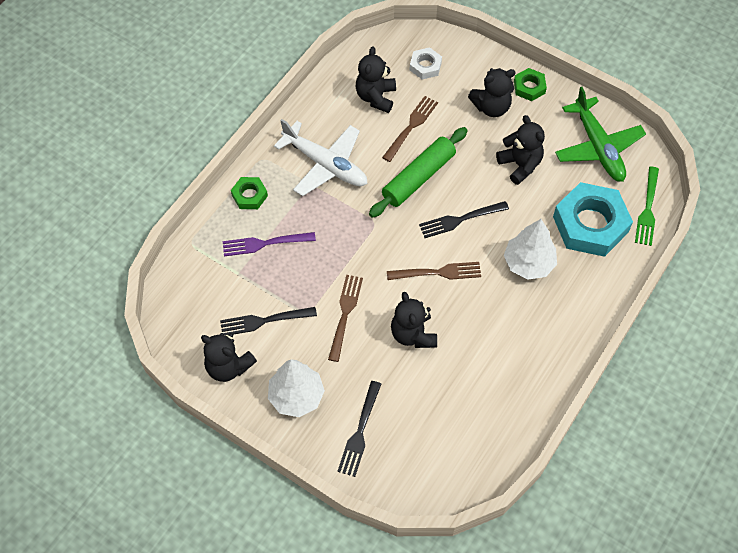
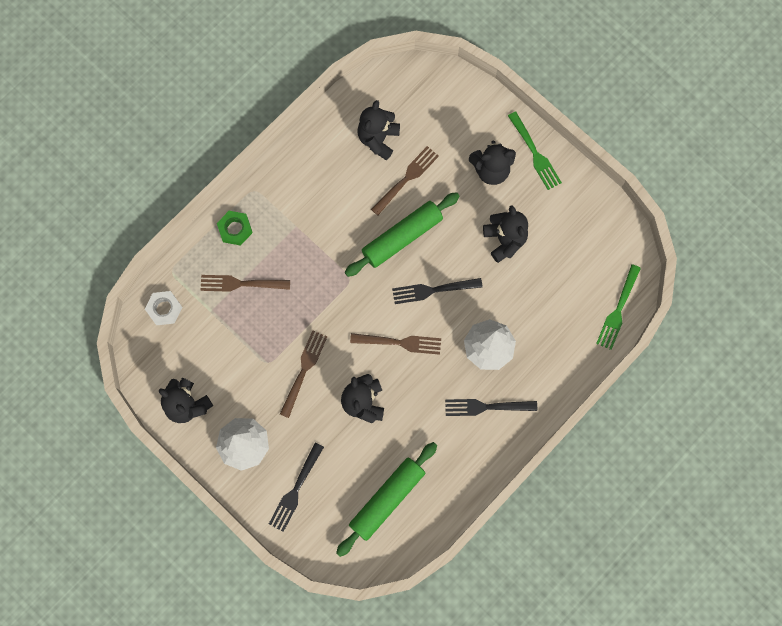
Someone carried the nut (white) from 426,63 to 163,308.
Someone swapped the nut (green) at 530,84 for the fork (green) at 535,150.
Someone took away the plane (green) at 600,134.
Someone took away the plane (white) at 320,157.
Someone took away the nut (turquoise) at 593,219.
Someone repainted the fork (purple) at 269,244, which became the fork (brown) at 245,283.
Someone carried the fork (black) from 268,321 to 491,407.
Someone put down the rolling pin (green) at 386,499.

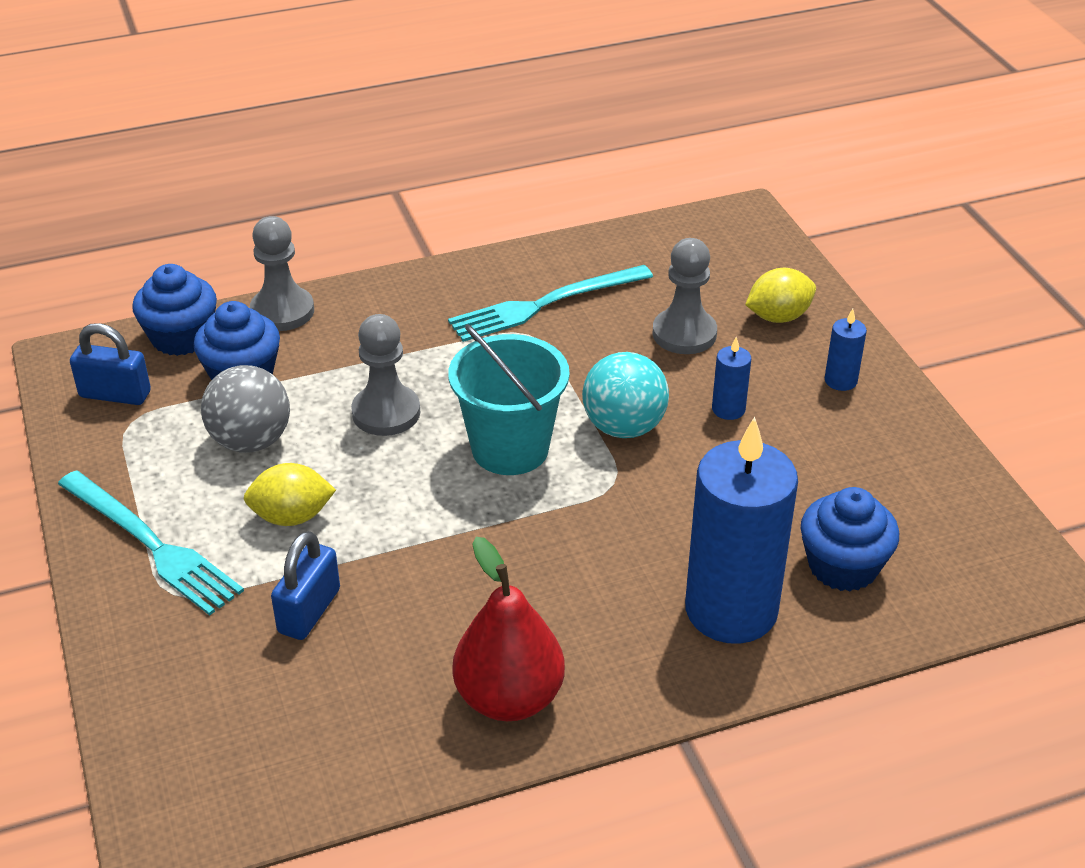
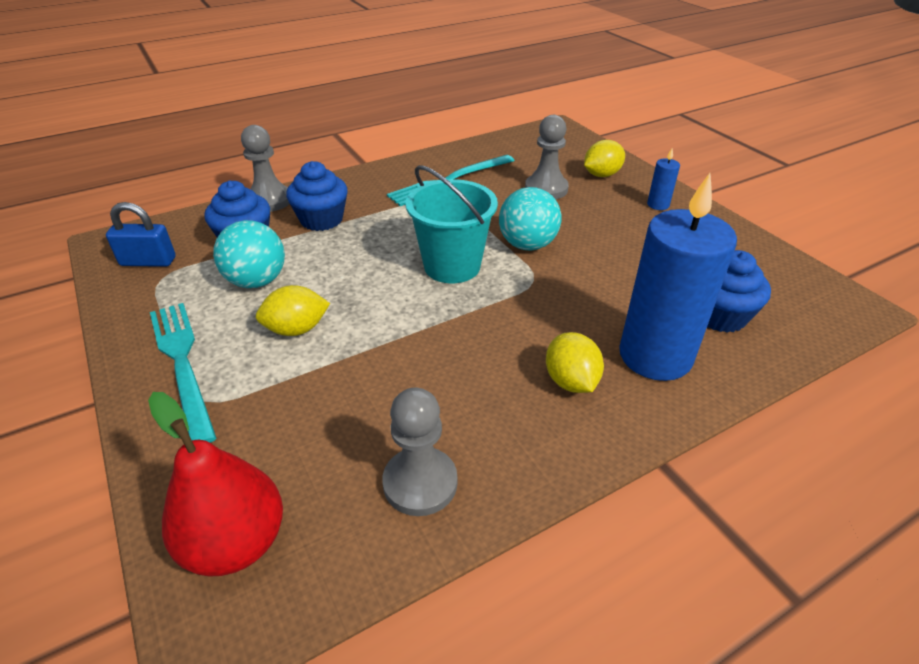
Someone carried the cupcake (blue) from 174,310 to 317,196.
Someone carried the pawn (grey) from 385,375 to 419,451.
Someone took away the candle (blue) at 731,378.
Someone repainted the ball (grey) at 245,409, which became the ball (turquoise) at 249,254.
Someone rotated the fork (turquoise) at 151,543 by 150 degrees counterclockwise.
Someone took away the padlock (blue) at 305,585.
Someone carried the pear (red) from 509,629 to 215,484.
Someone put down the lemon (yellow) at 575,362.

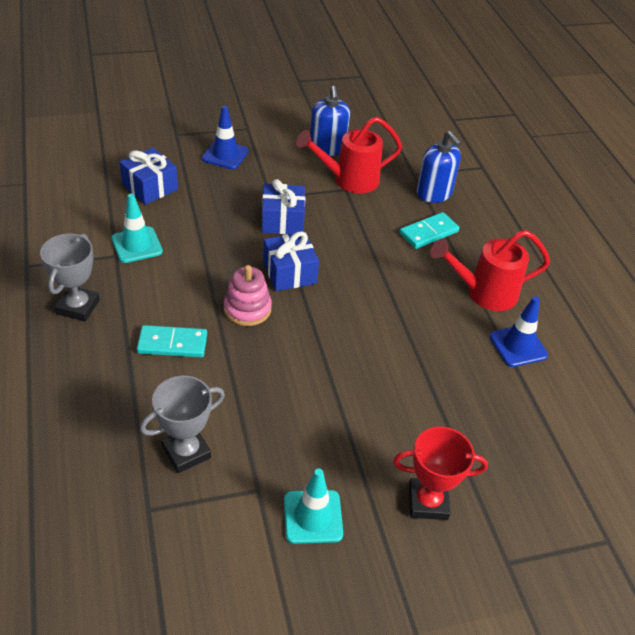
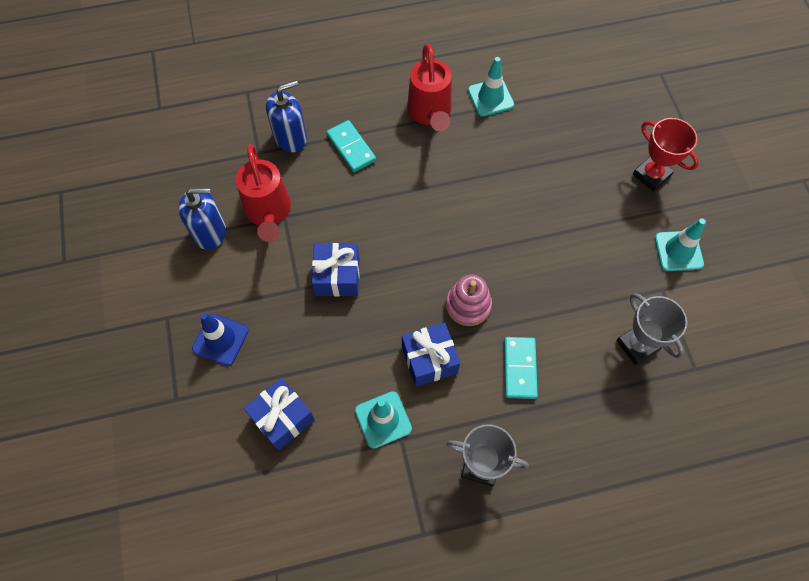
Someone carried the gift (blue) from 291,261 to 431,354.
Someone repainted the traffic cone (blue) at 518,331, which became the traffic cone (turquoise) at 491,87.
Someone rotated the trophy (red) at 440,473 by 45 degrees counterclockwise.

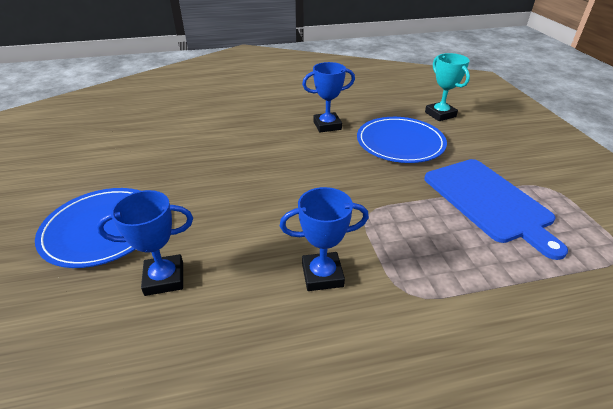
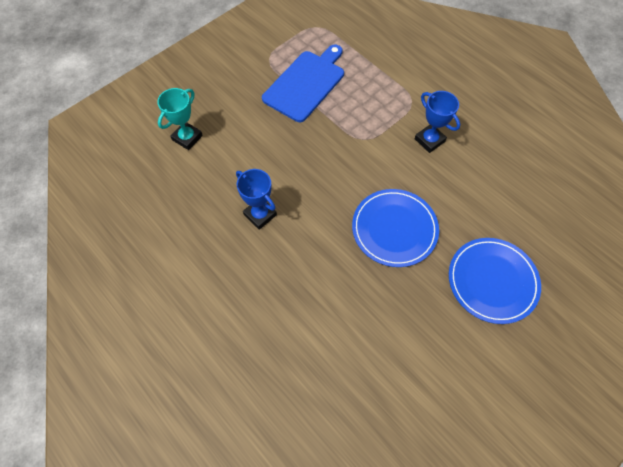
Someone carried the plate (blue) from 402,140 to 395,228.
Someone took away the trophy (blue) at 145,243.

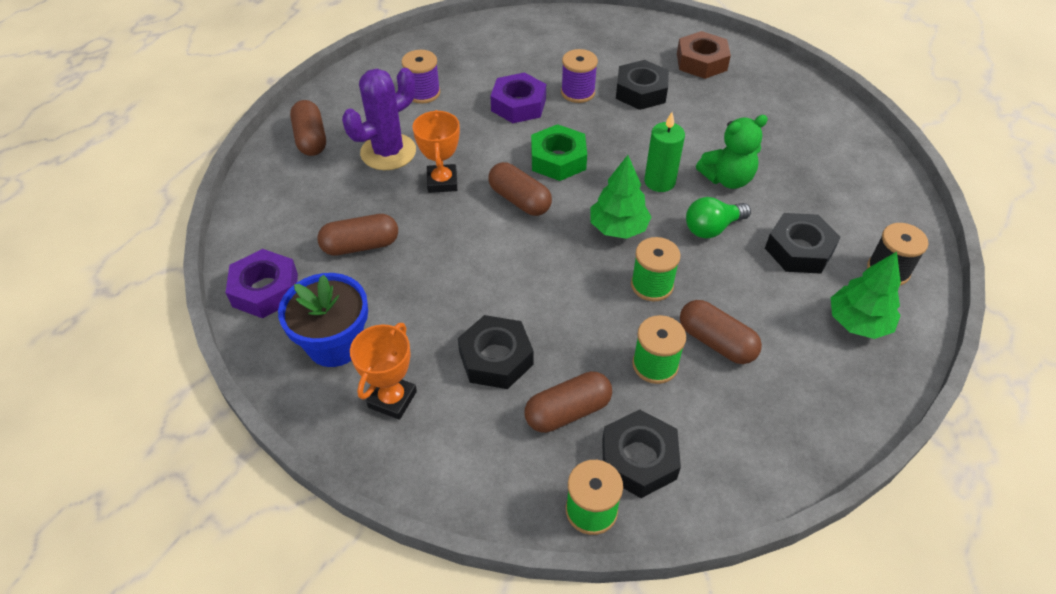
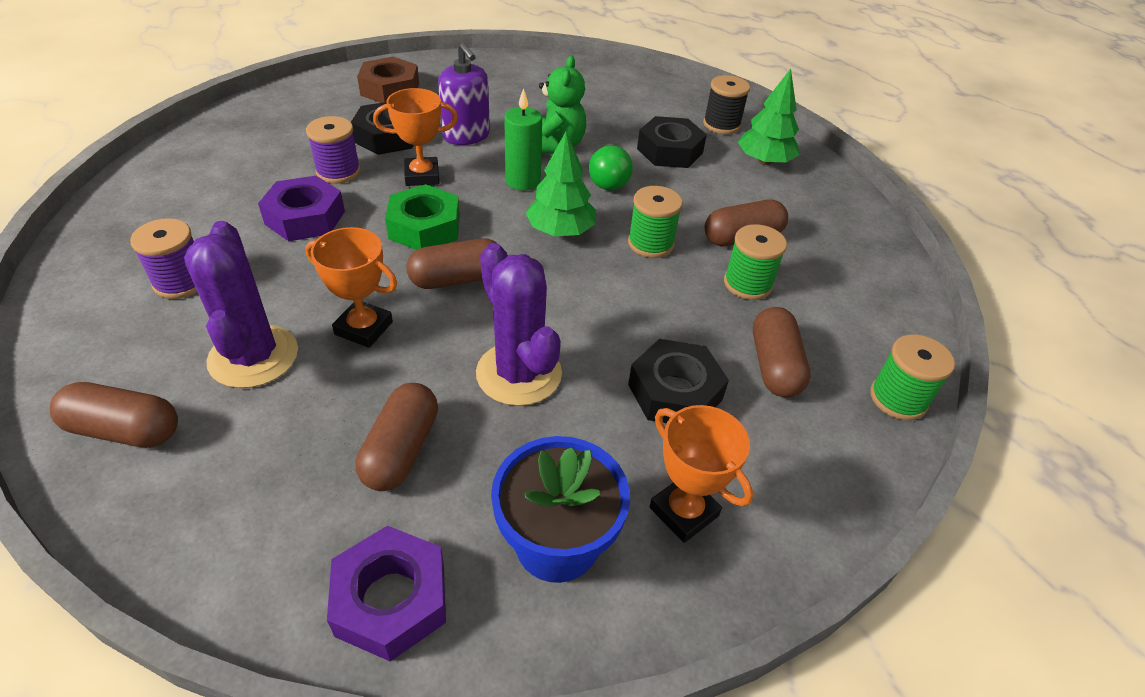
Someone took away the nut (black) at 641,454.
Someone put down the soap dispenser (purple) at 464,94.
Someone put down the trophy (orange) at 415,137.
Someone put down the cactus (purple) at 519,324.

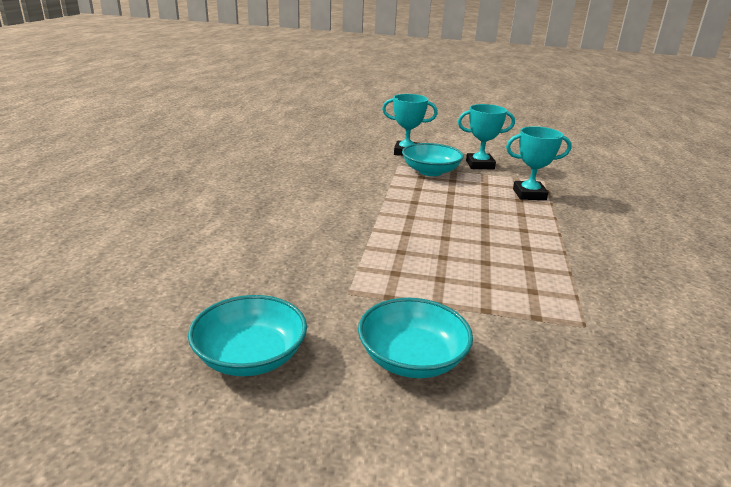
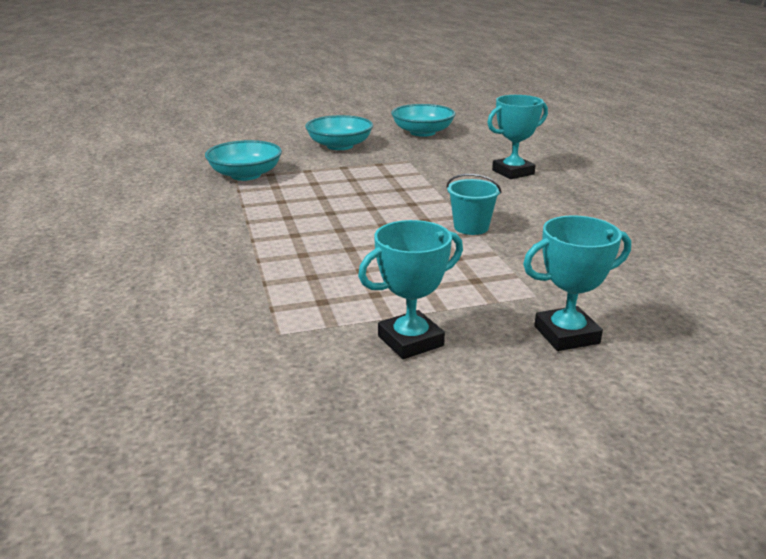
Someone carried the trophy (turquoise) from 539,163 to 517,137.
Someone carried the bowl (turquoise) from 433,159 to 243,160.
Someone put down the bucket (turquoise) at 473,204.

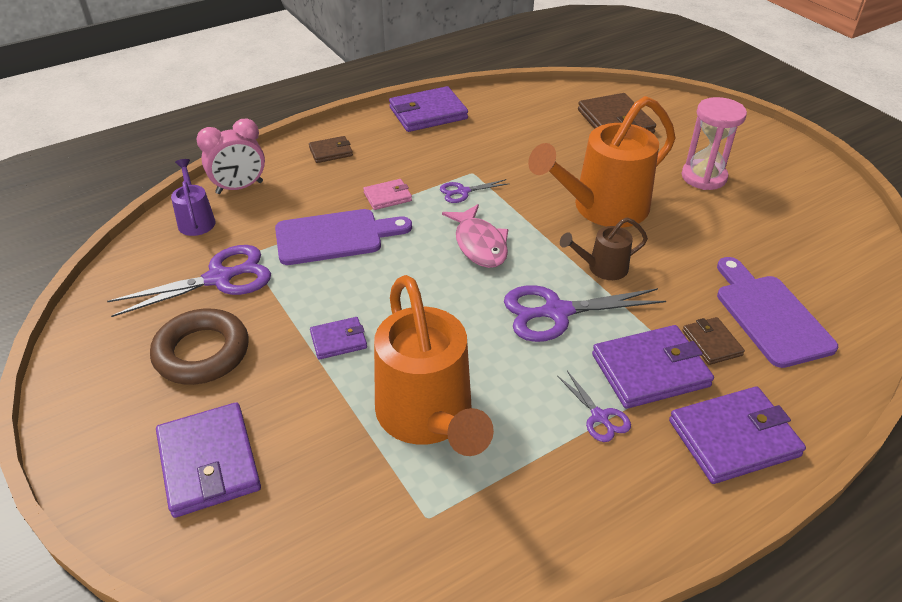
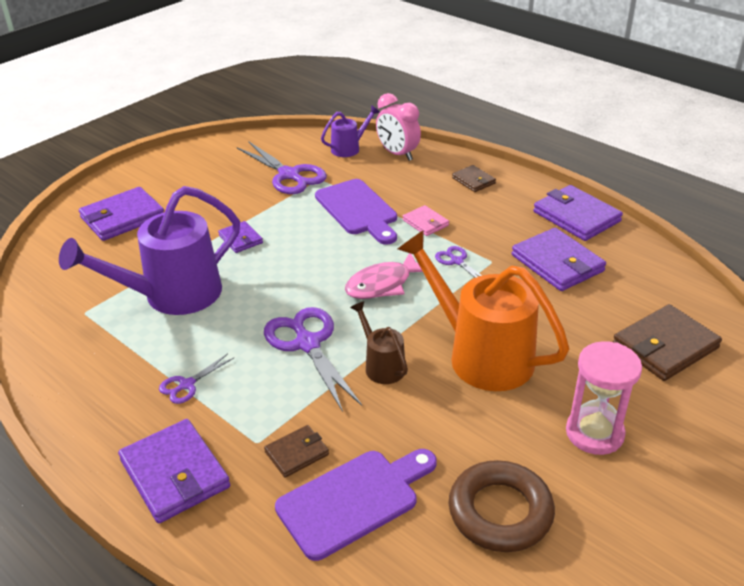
Someone repainted the watering can (orange) at 434,365, which became the watering can (purple) at 149,250.
Someone carried the ring (brown) from 199,347 to 502,506.
Someone carried the wallet (purple) from 653,367 to 559,259.

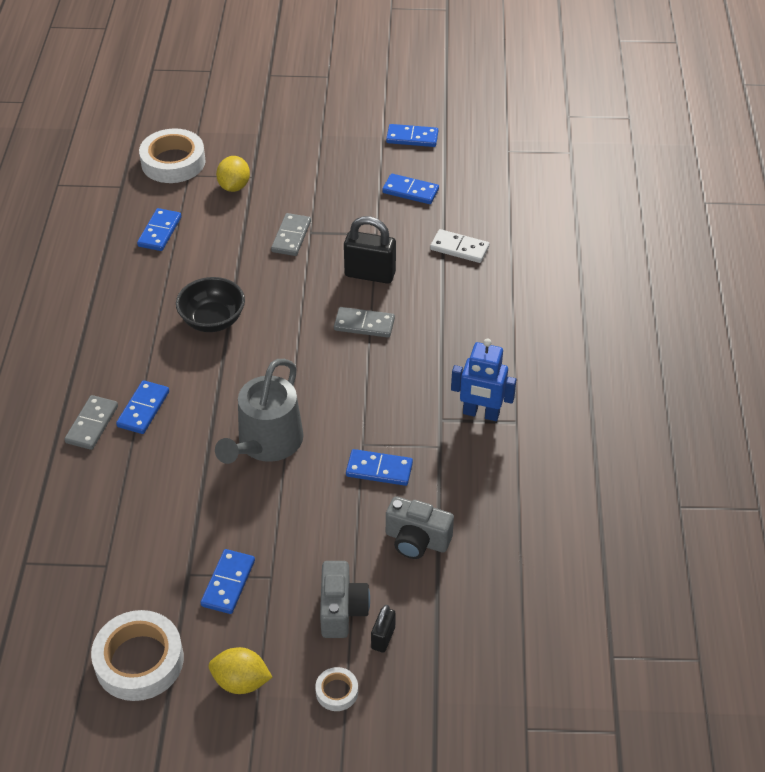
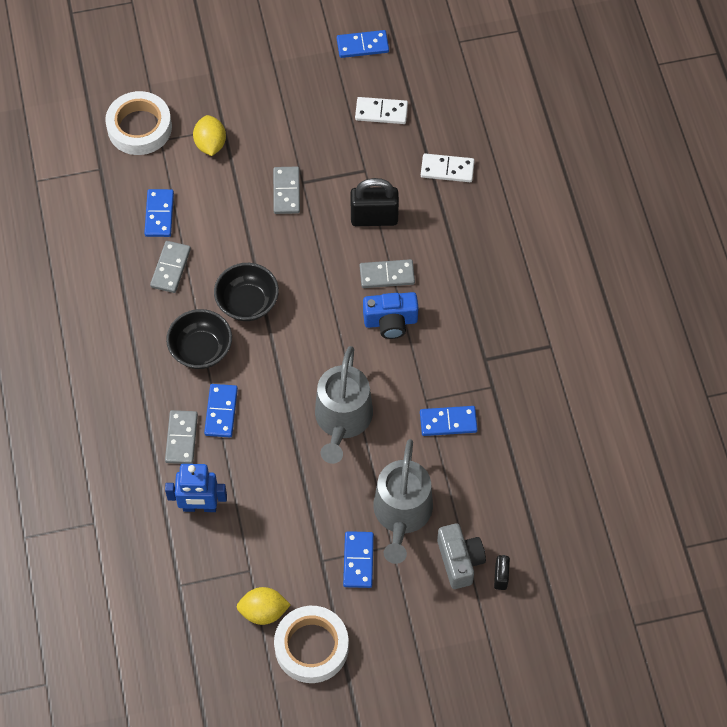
Someone repainted the domino (blue) at 410,189, which became the domino (white) at 381,110.
Someone carried the robot (blue) from 483,380 to 196,488.
Someone took away the camera (grey) at 420,527.
Someone carried the lemon (yellow) from 240,670 to 264,606.
Someone took away the tape (white) at 336,689.
Someone put down the domino (grey) at 170,267.
Someone put down the camera (blue) at 391,315.
Someone put down the bowl (black) at 199,339.
Someone put down the watering can (grey) at 403,501.

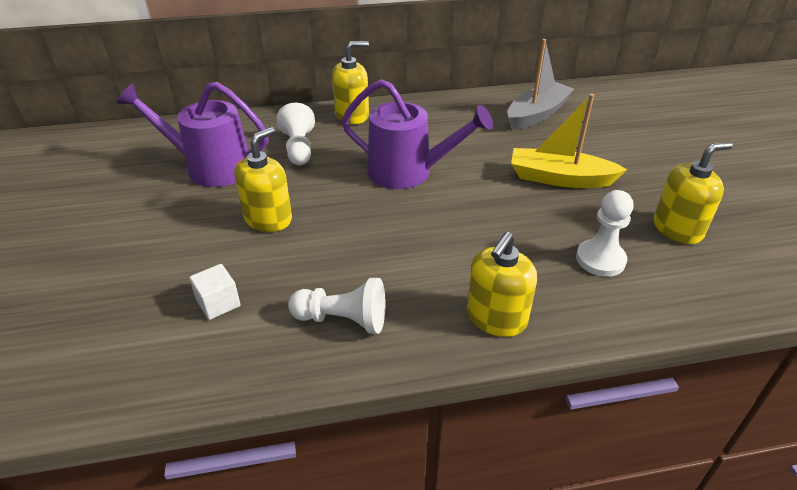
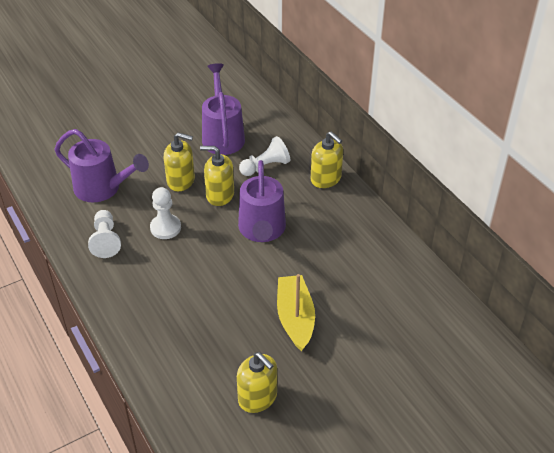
Someone took away the boat (grey) at 540,84.
Someone carried the pawn (white) from 604,233 to 165,213.
Someone carried the soap dispenser (yellow) from 502,284 to 217,176.
Someone swapped the cube (white) at 215,292 for the watering can (purple) at 102,165.

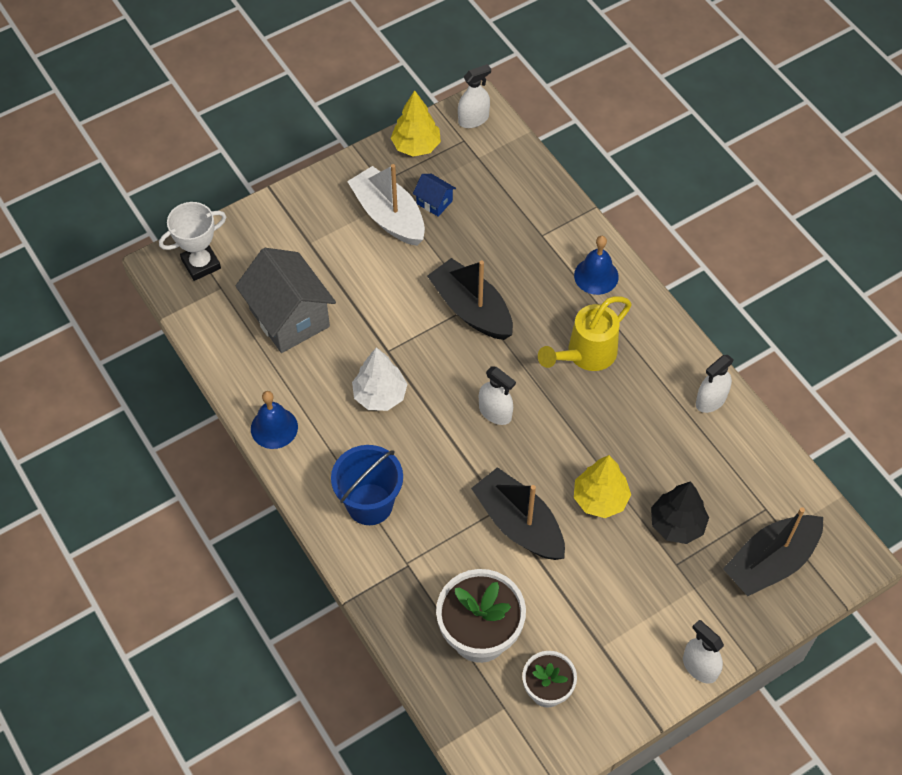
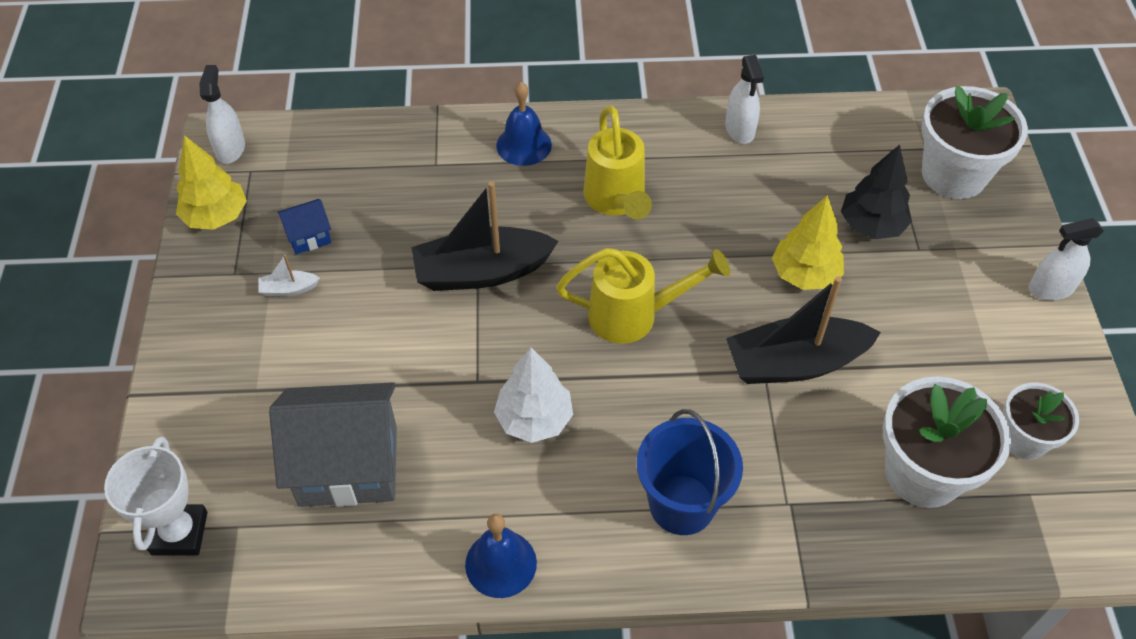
Someone scaled the boat (white) at 386,205 by 0.42.
Someone swapped the spray bottle (white) at 497,395 for the watering can (yellow) at 643,296.
Someone swapped the boat (black) at 773,551 for the flower pot (white) at 974,142.

